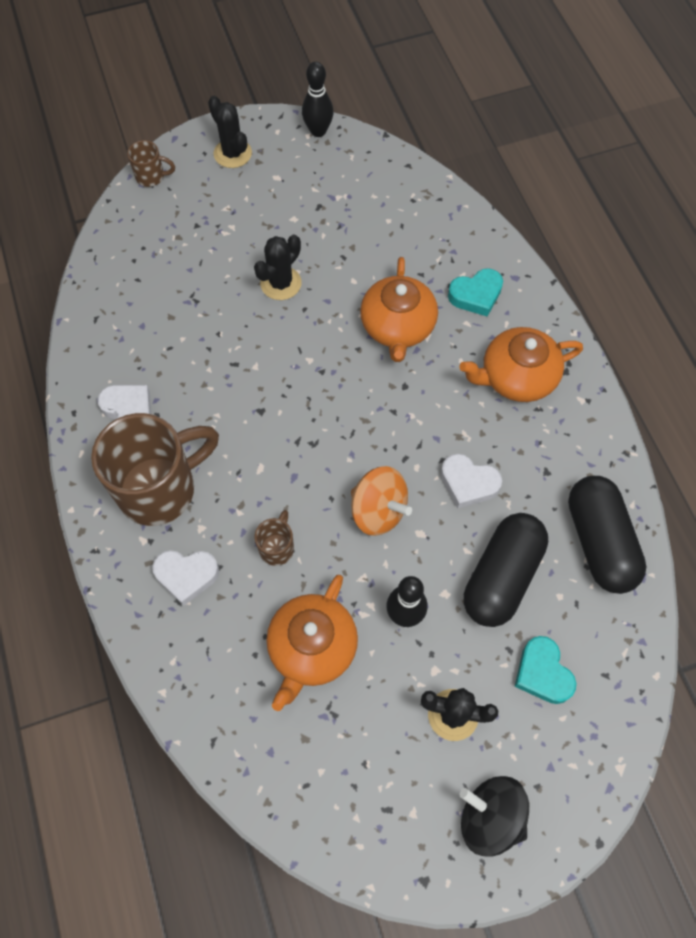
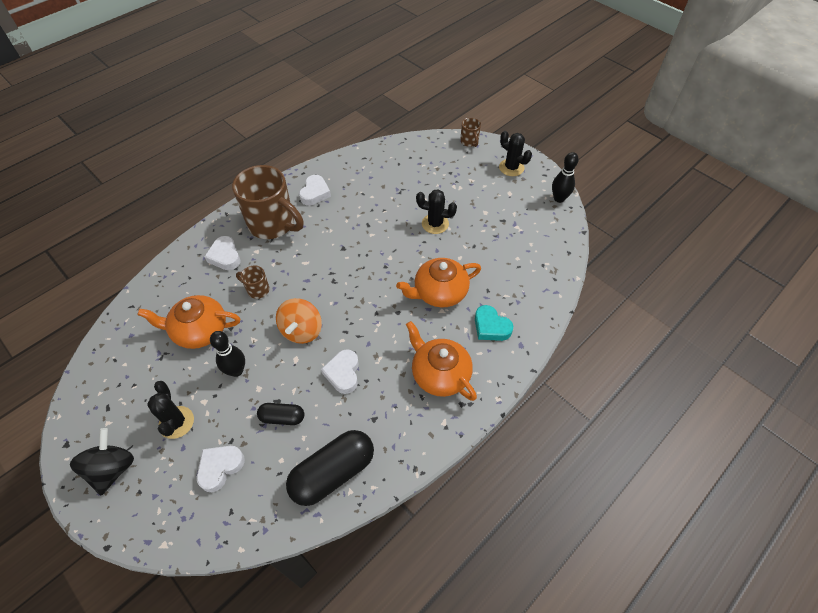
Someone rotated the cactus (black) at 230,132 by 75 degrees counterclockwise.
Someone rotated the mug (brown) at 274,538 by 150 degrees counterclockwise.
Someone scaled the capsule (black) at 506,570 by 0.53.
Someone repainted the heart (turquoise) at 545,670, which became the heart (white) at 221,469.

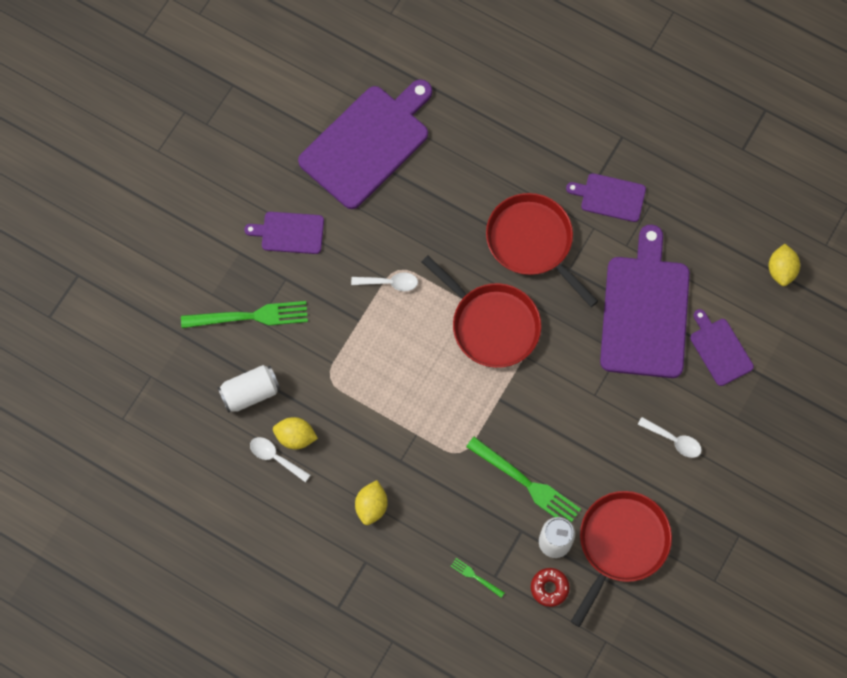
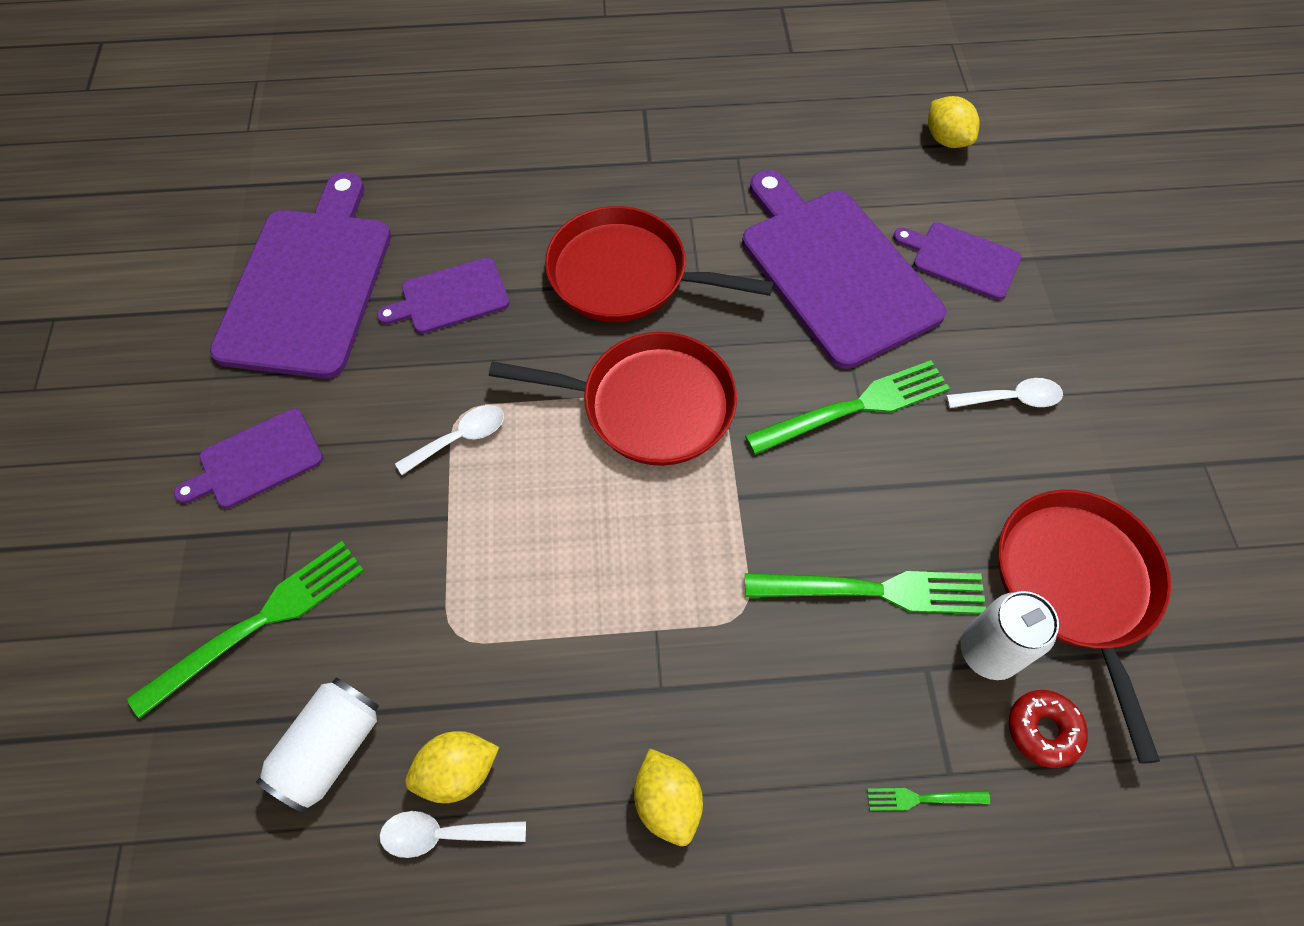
Someone carried the cutting board (purple) from 606,197 to 443,295.
Someone put down the fork (green) at 847,407.

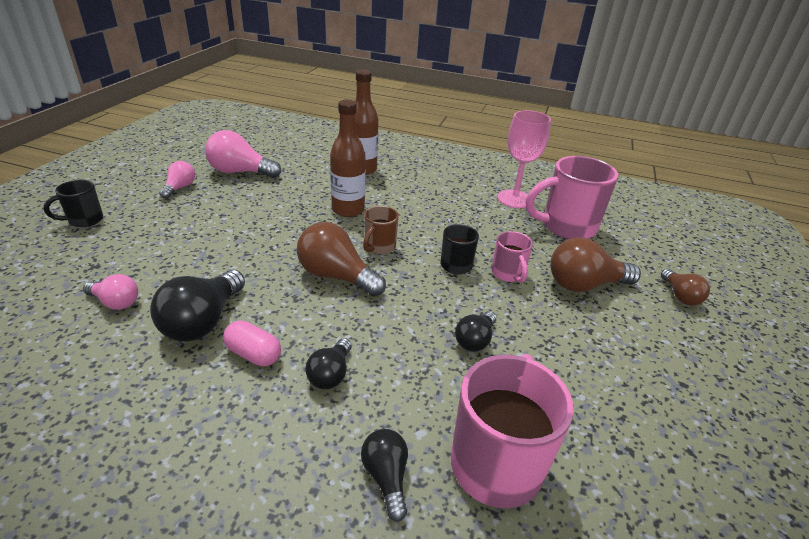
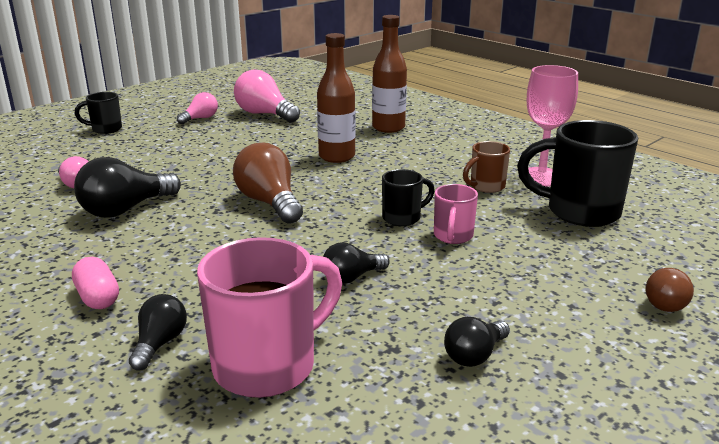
Someone repainted the mug (pink) at 572,197, which became the mug (black) at 577,173.
Someone carried the mug (brown) from 381,230 to 486,167.
Someone took away the light bulb (brown) at 595,264.
Someone carried the capsule (pink) from 252,343 to 95,283.
Someone carried the light bulb (black) from 328,363 to 477,342.

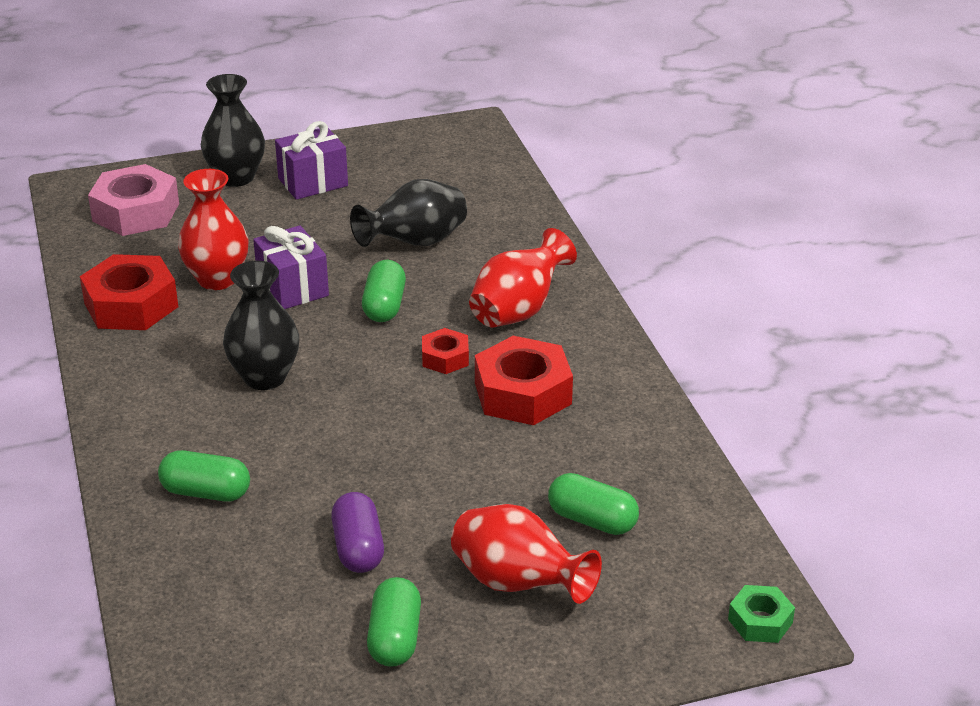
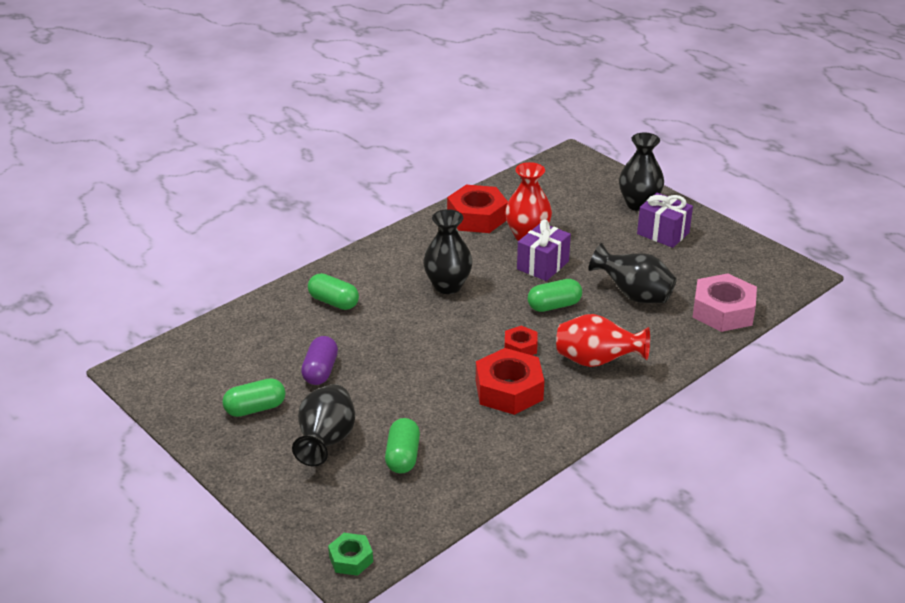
Someone carried the nut (pink) from 133,200 to 724,302.
Someone rotated the capsule (green) at 204,476 by 45 degrees counterclockwise.
Someone rotated the capsule (purple) at 357,532 by 45 degrees counterclockwise.
Someone repainted the vase (red) at 526,554, which became the vase (black) at 323,425.

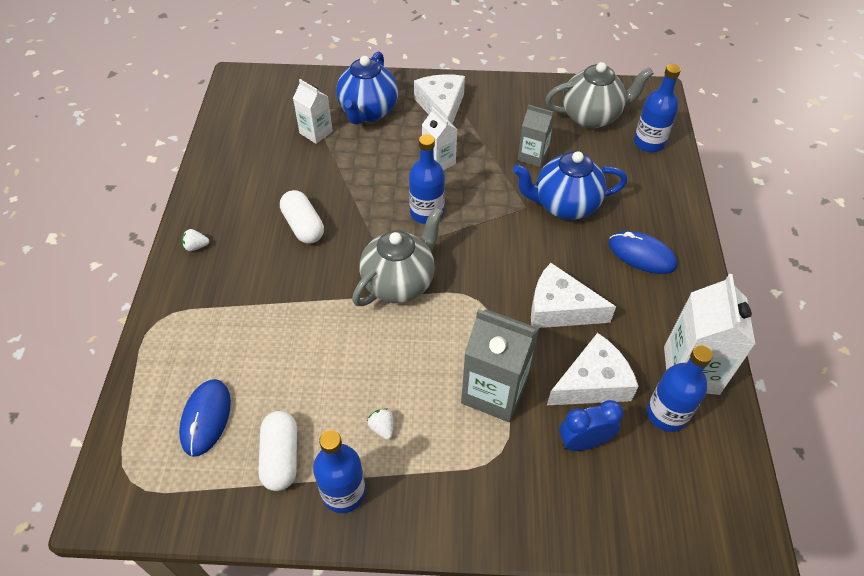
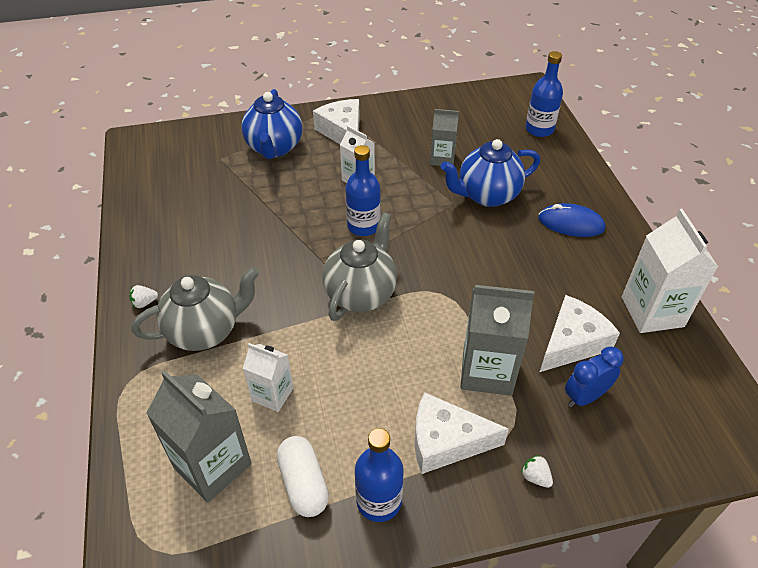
Someone carried the teapot (grey) from 599,95 to 195,309.
Someone carried the carton (white) from 313,111 to 268,377.
Someone took away the capsule (white) at 302,217.
Someone carried the cheese (white) from 573,295 to 462,433.
Someone took away the bottle (blue) at 680,388.
Someone swapped the mouse (blue) at 205,418 for the carton (grey) at 199,436.
Someone carried the strawberry (white) from 380,424 to 537,471.

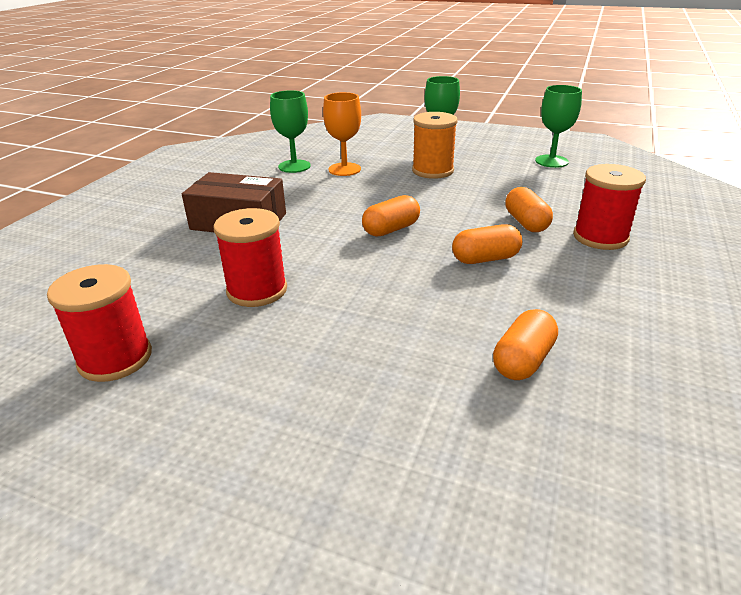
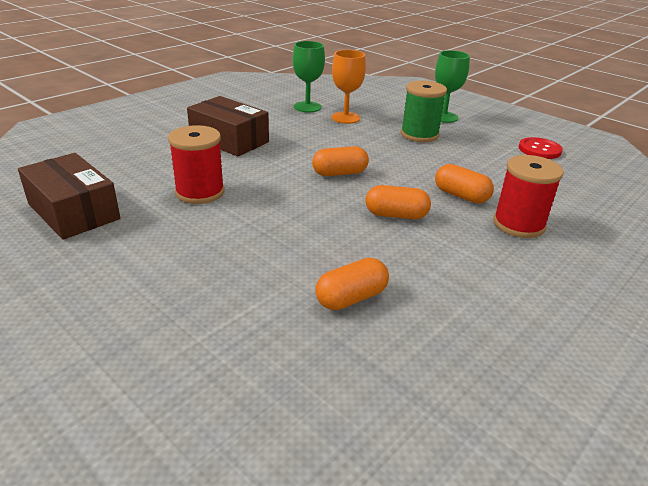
Someone swapped the goblet (green) at 558,126 for the button (red) at 541,148.
Someone repainted the spool (orange) at 435,145, which became the spool (green) at 424,111.
Someone rotated the capsule (orange) at 529,209 by 60 degrees counterclockwise.
Someone swapped the spool (red) at 99,323 for the box (brown) at 69,196.

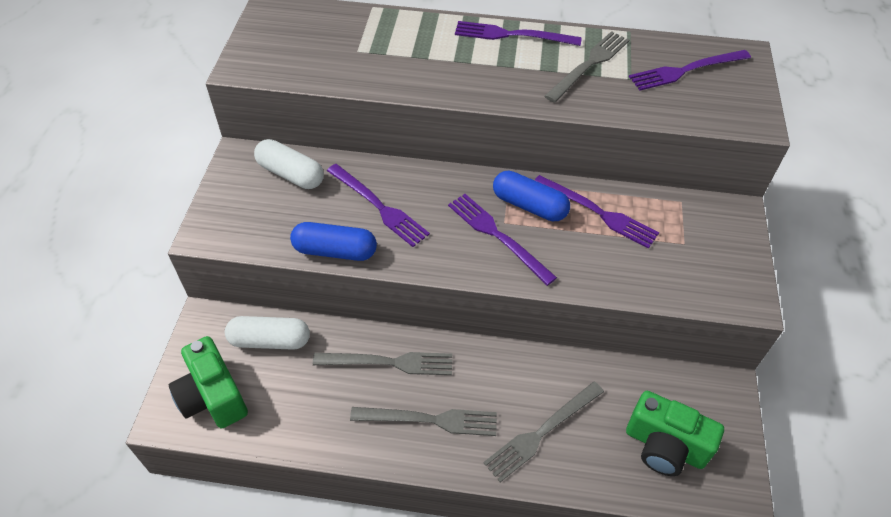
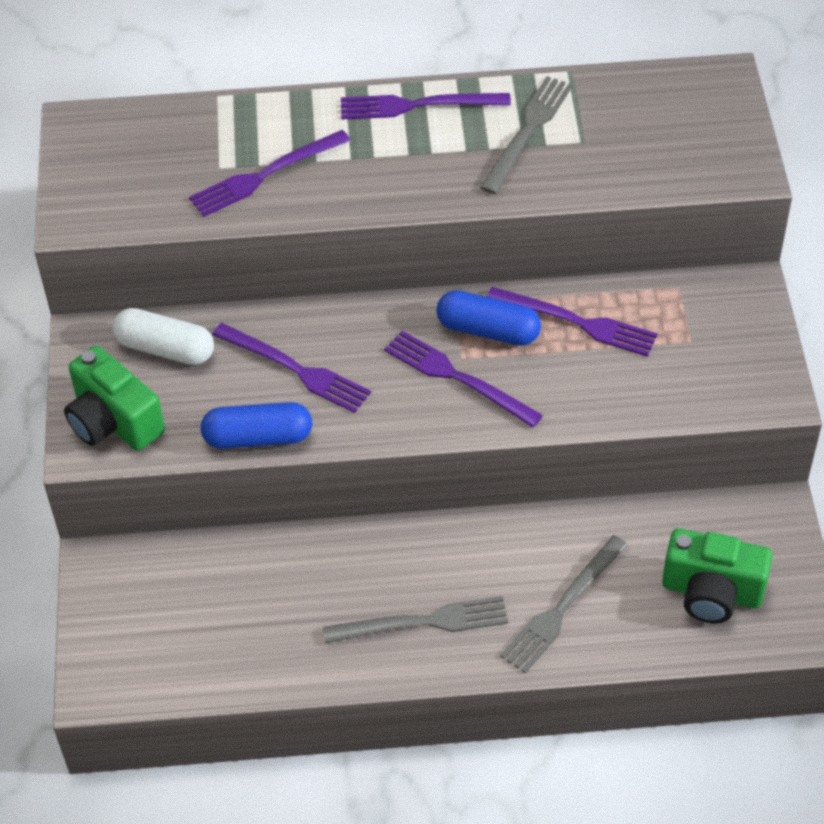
Someone carried the fork (purple) from 690,70 to 270,173.
Someone took away the capsule (white) at 267,333.
Someone carried the camera (green) from 208,382 to 114,398.
Someone took away the fork (grey) at 382,363.

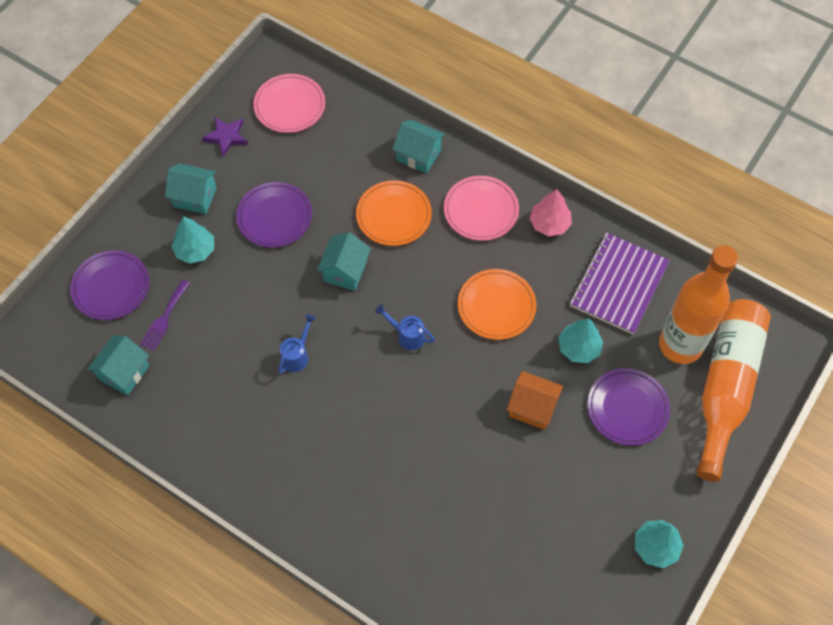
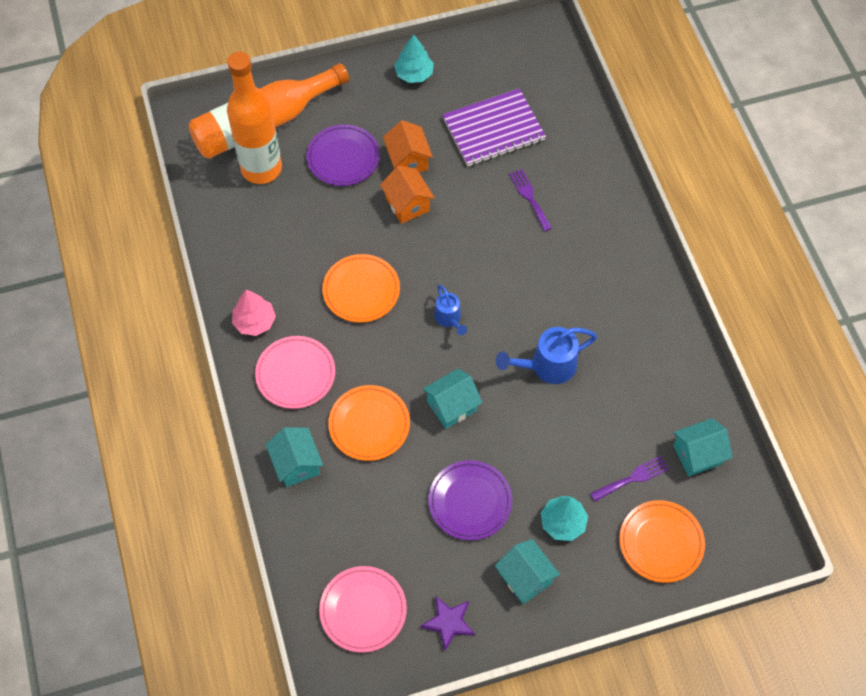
Someone carried the notebook (purple) from 620,283 to 494,127.
Someone repainted the plate (purple) at 109,285, which became the plate (orange) at 662,541.
Someone scaled the watering can (blue) at 297,344 by 1.65.
Someone took away the tree (turquoise) at 580,340.
Someone put down the house (orange) at 408,146.
Someone put down the fork (purple) at 530,200.

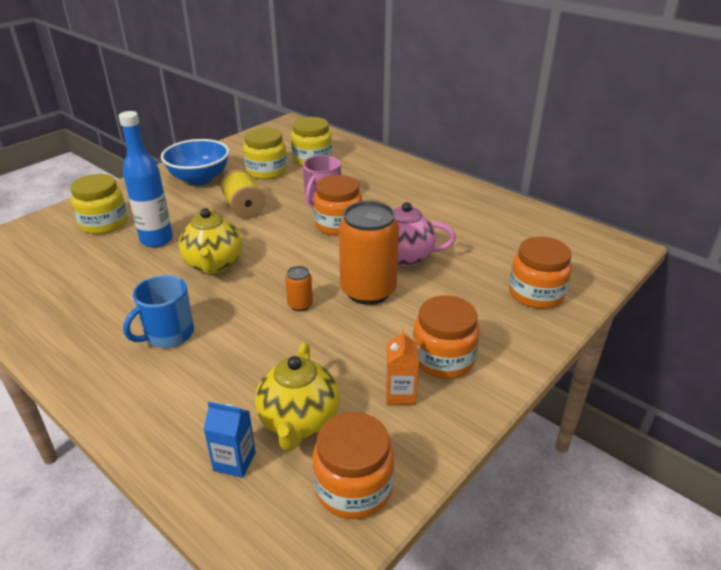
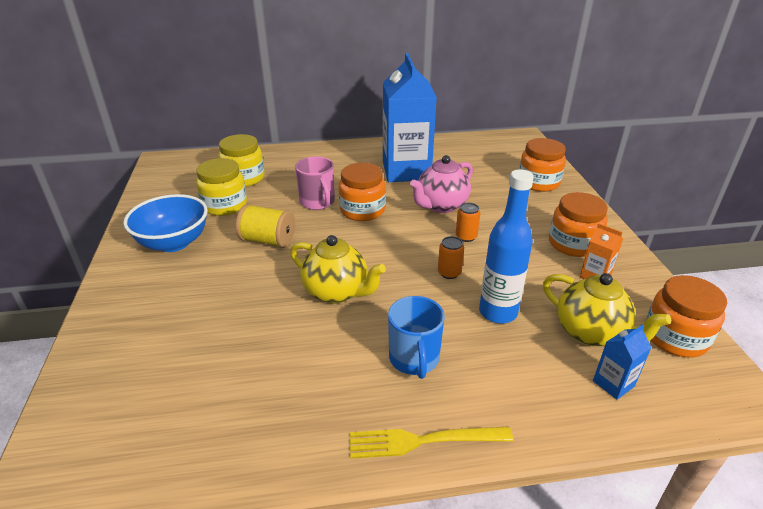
Someone carried the bottle (blue) from 146,179 to 506,246.
Someone took away the jar (yellow) at 99,204.
Someone scaled the can (orange) at 369,253 by 0.44.
Someone put down the carton (blue) at 410,117.
Someone put down the fork (yellow) at 431,443.

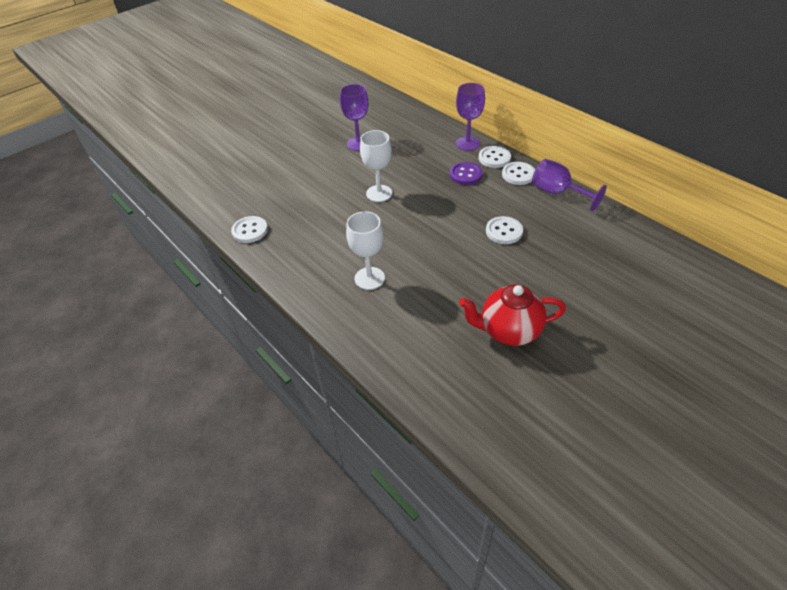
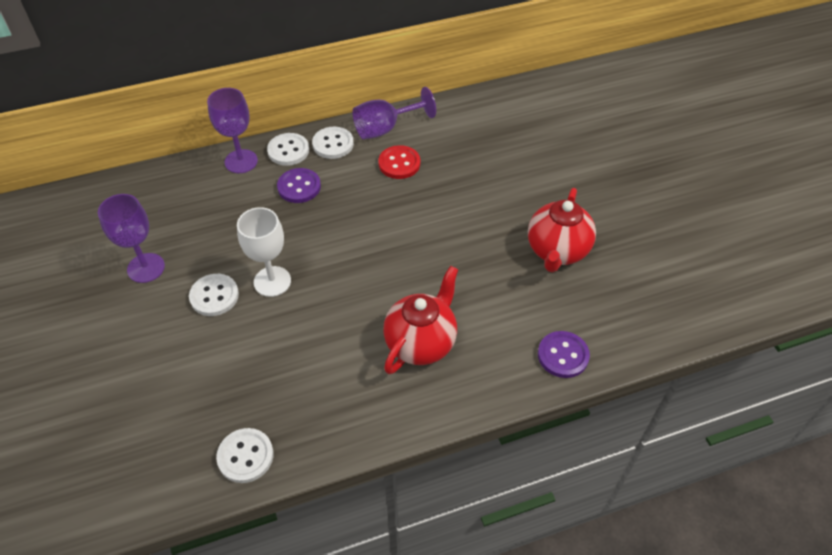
Someone swapped the goblet (white) at 365,250 for the teapot (red) at 420,320.
Someone carried the button (white) from 504,230 to 214,295.
Someone put down the button (red) at 399,162.
Someone put down the button (purple) at 564,354.

